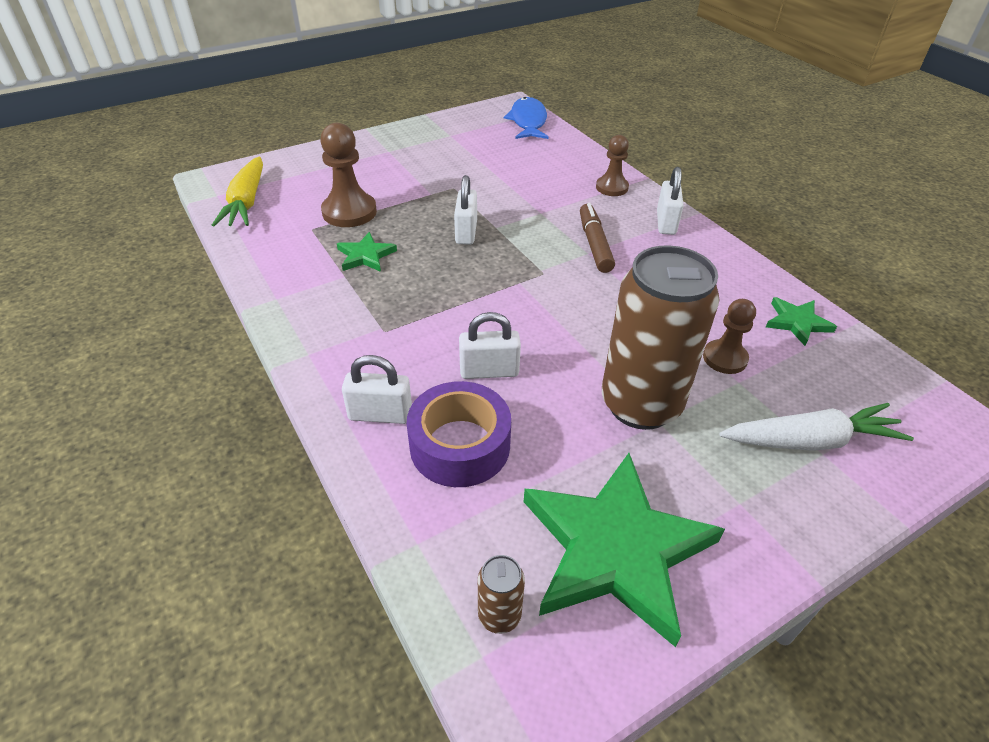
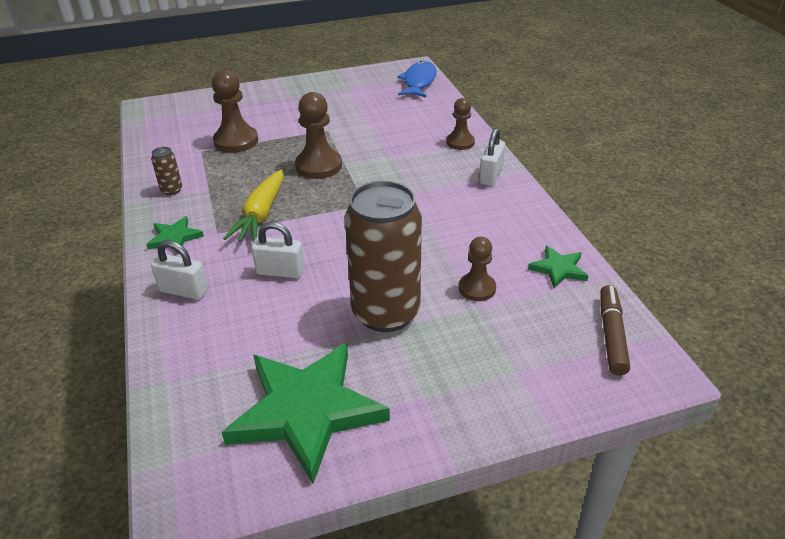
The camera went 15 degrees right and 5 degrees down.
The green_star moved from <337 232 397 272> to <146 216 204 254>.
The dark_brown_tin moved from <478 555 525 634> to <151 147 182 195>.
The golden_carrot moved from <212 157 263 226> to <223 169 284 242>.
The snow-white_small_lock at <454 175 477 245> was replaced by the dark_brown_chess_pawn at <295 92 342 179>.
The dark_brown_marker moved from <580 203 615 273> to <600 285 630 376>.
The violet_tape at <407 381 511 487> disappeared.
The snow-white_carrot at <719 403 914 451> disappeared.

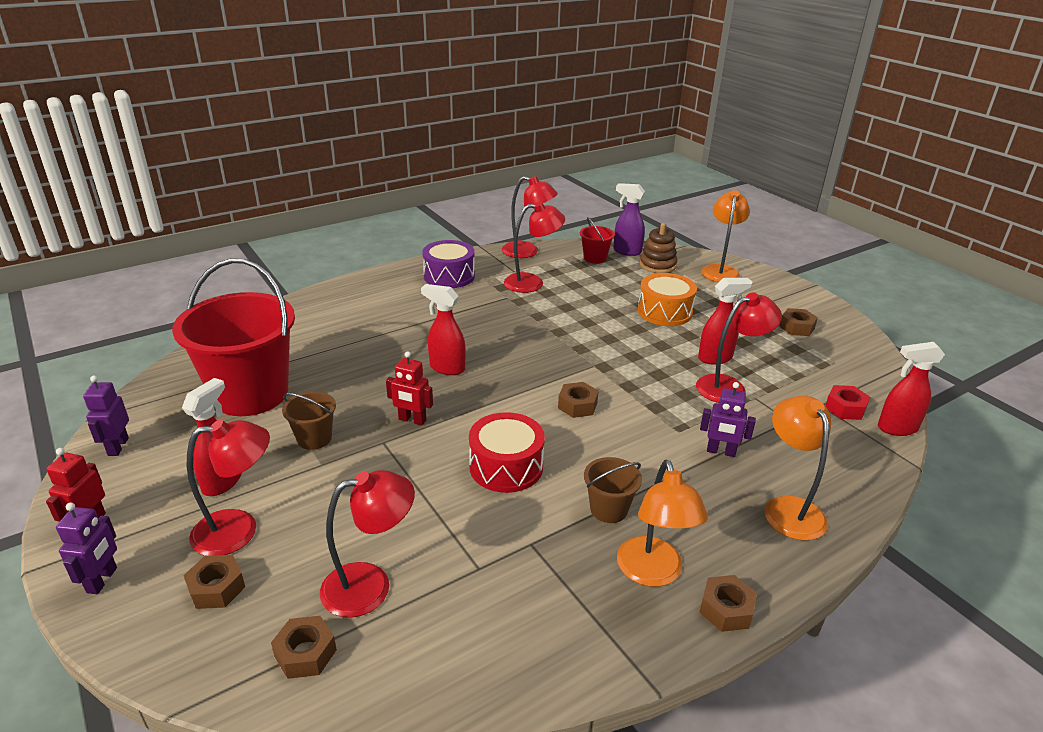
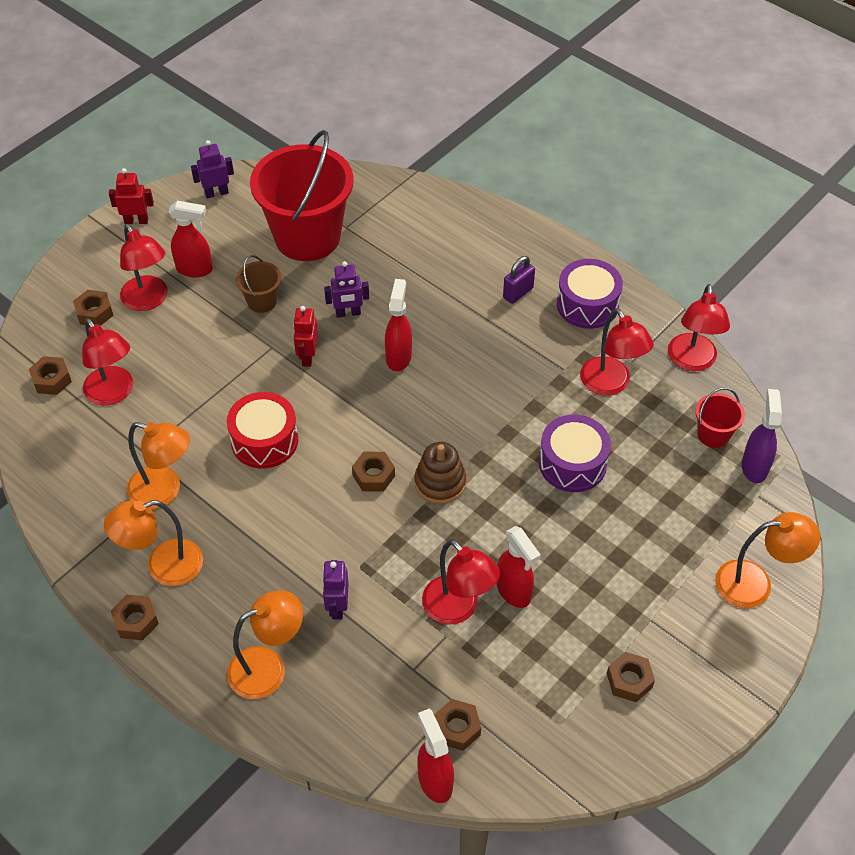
The camera went 75 degrees right and 20 degrees up.
The bright_orange_lamp at <127 422 190 509> appeared.
The violet_robot_figure moved from <56 503 117 594> to <324 261 369 318>.
The dark_brown_stacking_rings moved from <640 223 678 273> to <415 442 466 504>.
The crimson_hexagon_nut at <825 385 870 420> became the dark_brown_hexagon_nut at <434 699 481 751>.
The violet_small_lock at <503 256 535 304> appeared.
The violet_toy_drum at <539 415 611 492> appeared.
The dark_brown_sand_bucket at <584 457 642 523> disappeared.
The bright_orange_toy_drum at <638 273 697 326> disappeared.

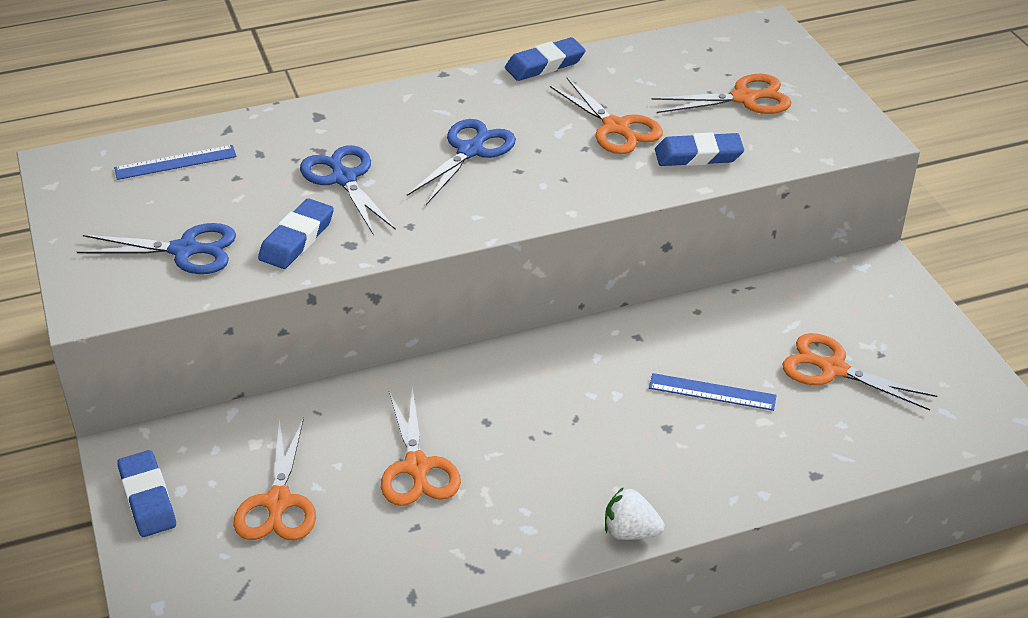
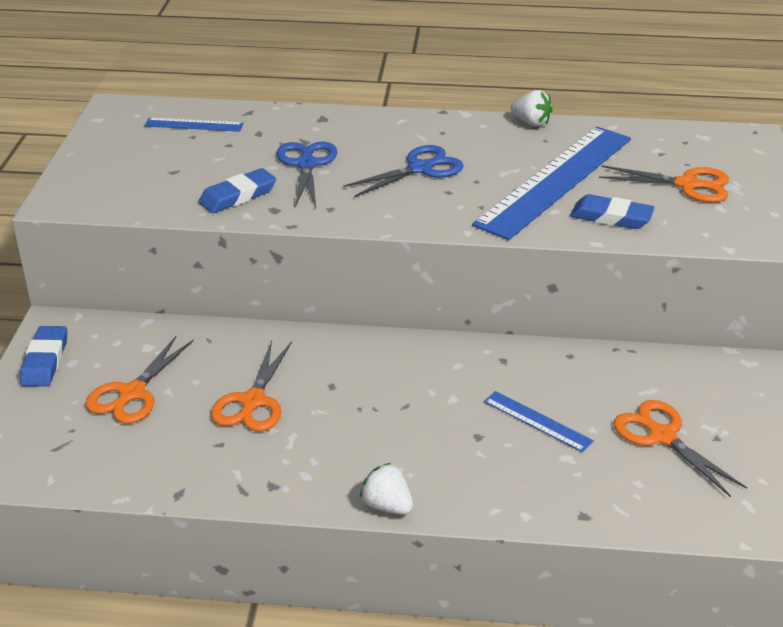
The camera went 25 degrees right and 5 degrees down.
The bright_orange_pair_of_scissors at <550 78 663 154> was replaced by the royal_blue_ruler at <472 127 631 240>.
The royal_blue_eraser at <505 37 586 81> was replaced by the snow-white_berry at <511 90 552 127>.
The royal_blue_pair_of_scissors at <77 223 236 274> disappeared.

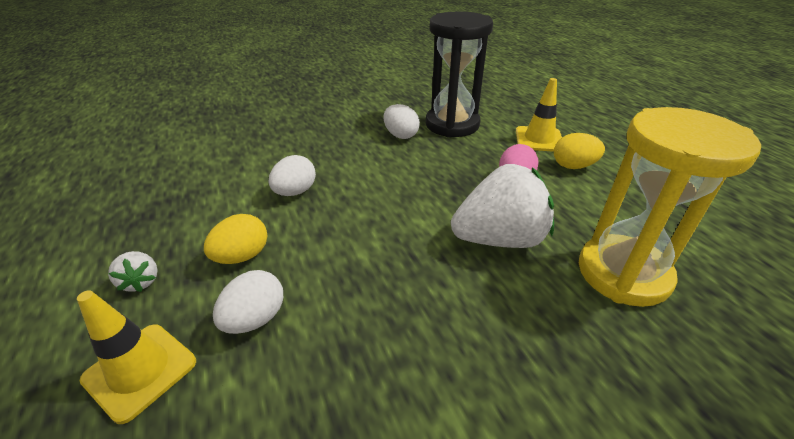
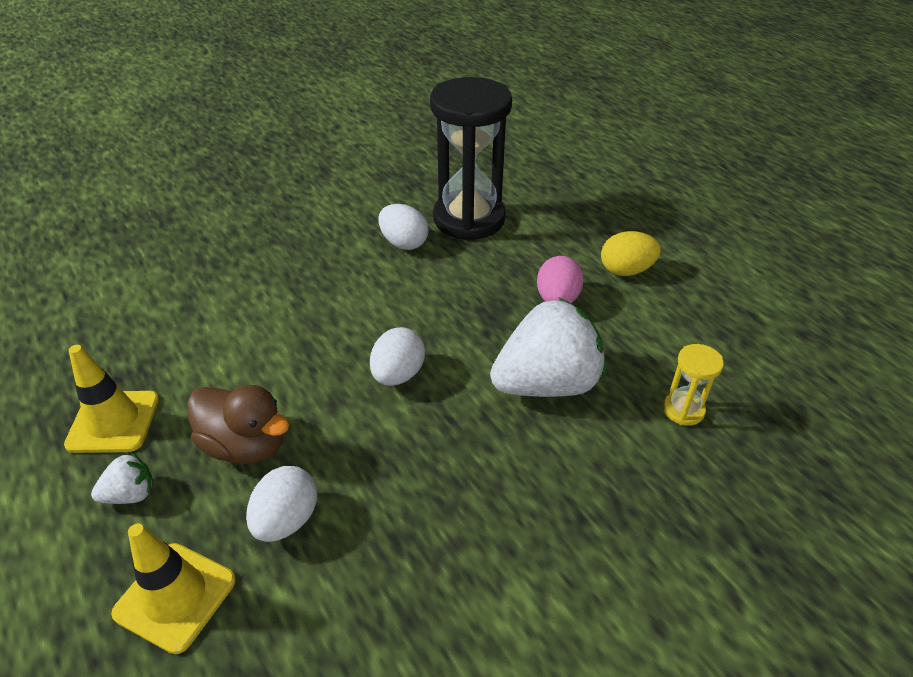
The camera went 10 degrees left and 5 degrees up.
The golden_safety_cone moved from <516 78 562 152> to <64 345 159 453>.
The snow-white_berry at <108 251 158 292> turned 75 degrees counterclockwise.
The golden_egg at <204 214 267 264> was replaced by the dark_brown_duck at <187 385 290 464>.
The snow-white_egg moved from <268 155 316 196> to <370 327 425 386>.
The golden_hourglass at <579 107 761 307> changed to 0.43 times the size.

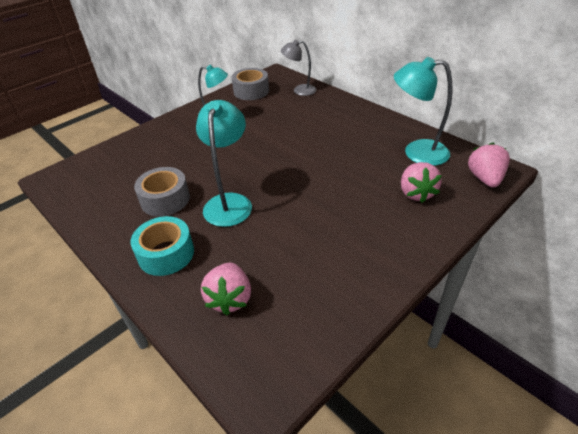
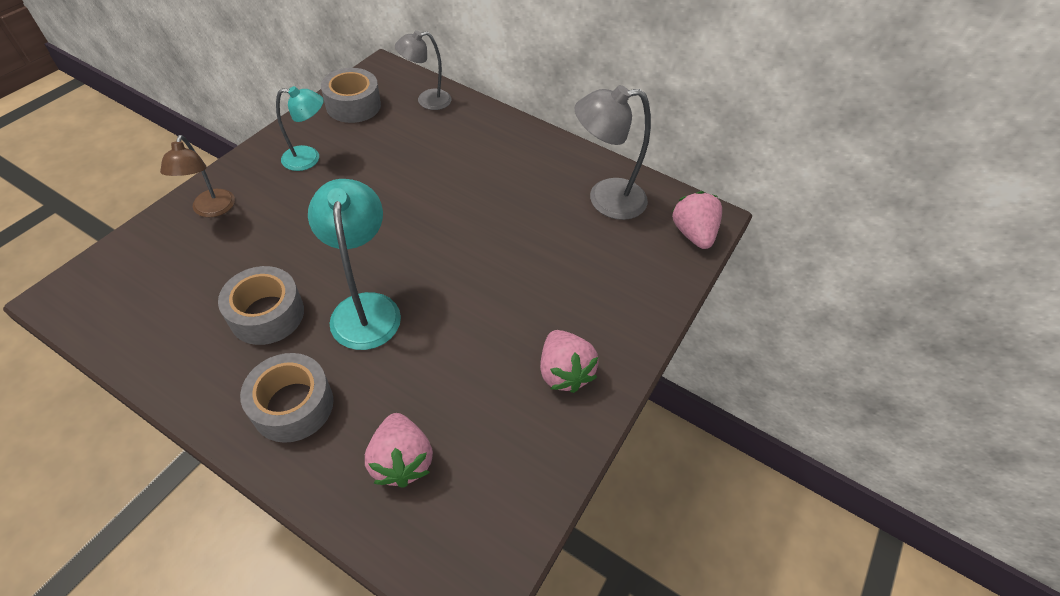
The camera went 20 degrees left and 10 degrees up.
The dark_brown_lamp at <160 135 235 217> appeared.
The turquoise_tape at <131 216 194 276> became the ash-grey_tape at <240 353 334 443>.
The pink_berry moved from <401 162 442 203> to <540 330 599 393>.
The turquoise_lamp at <394 57 452 166> became the ash-grey_lamp at <575 85 651 220>.

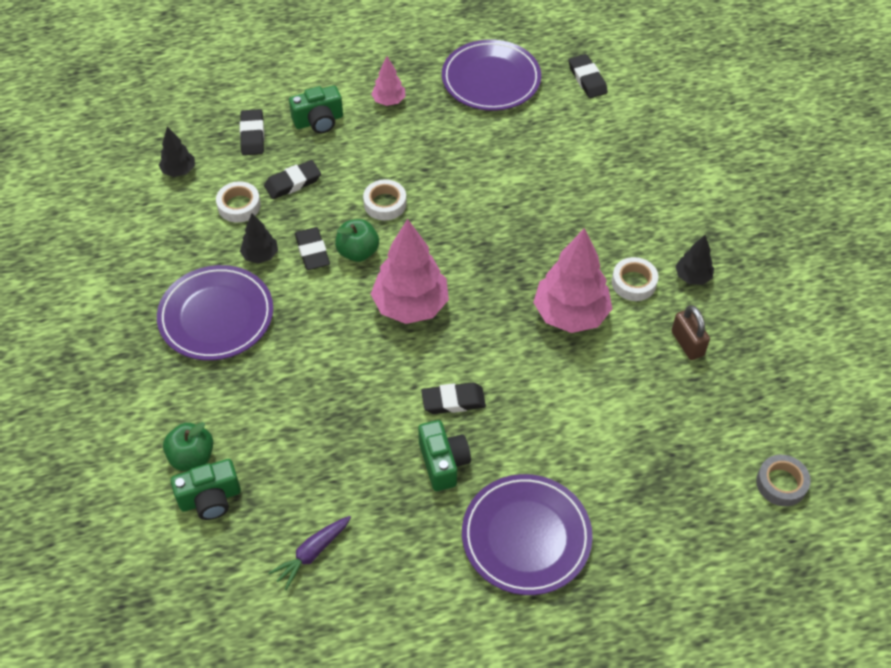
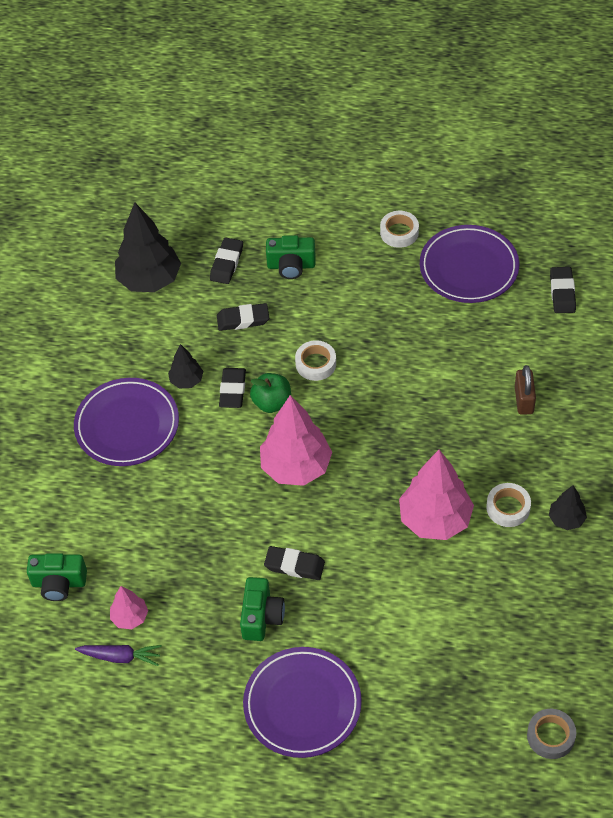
The camera went 25 degrees right and 0 degrees up.
The violet_carrot at <269 516 351 590> turned 150 degrees counterclockwise.
The pink_tree moved from <371 56 406 106> to <110 586 148 629>.
The jet-black_tree at <159 127 195 177> changed to 1.97 times the size.
The snow-white_tape moved from <216 181 261 223> to <380 211 419 248>.
The dark_brown_small_lock moved from <672 305 710 360> to <515 365 536 415>.
The green_apple at <163 422 213 471> disappeared.

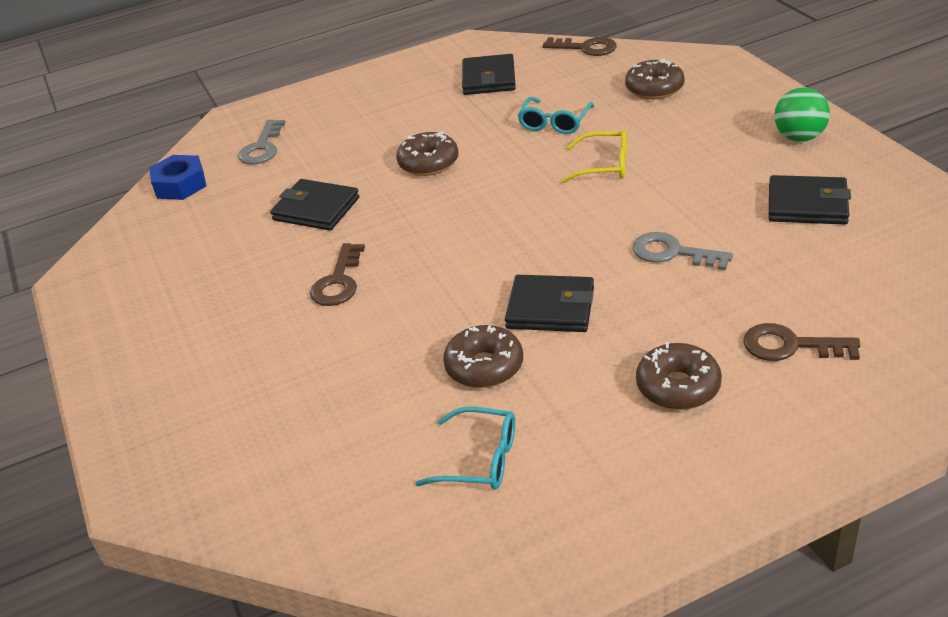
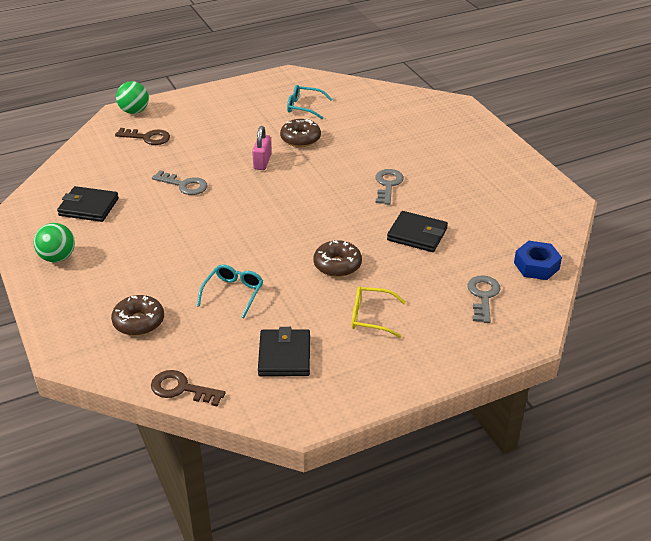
The camera went 175 degrees right and 0 degrees up.
The green_play_ball at <116 81 149 114> appeared.
The jet-black_billfold at <505 275 594 332> was replaced by the pink_small_lock at <252 126 271 170>.
The golden_glasses moved from <561 130 627 184> to <352 286 406 338>.
The dark_brown_door_key at <310 243 365 306> became the ash-grey_door_key at <375 169 404 205>.
The dark_brown_glazed_donut at <636 343 722 410> disappeared.

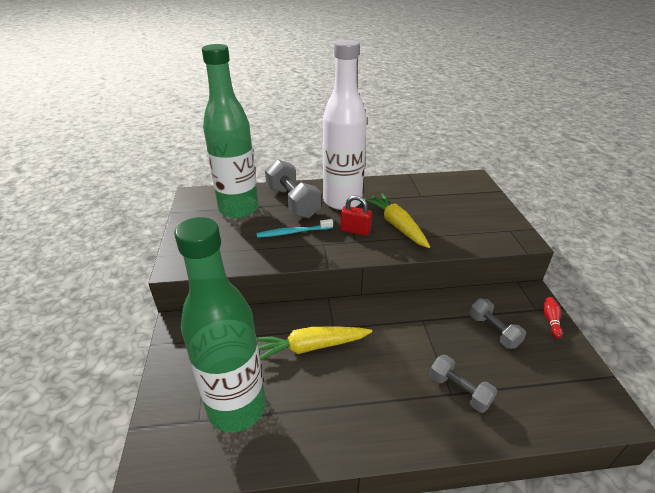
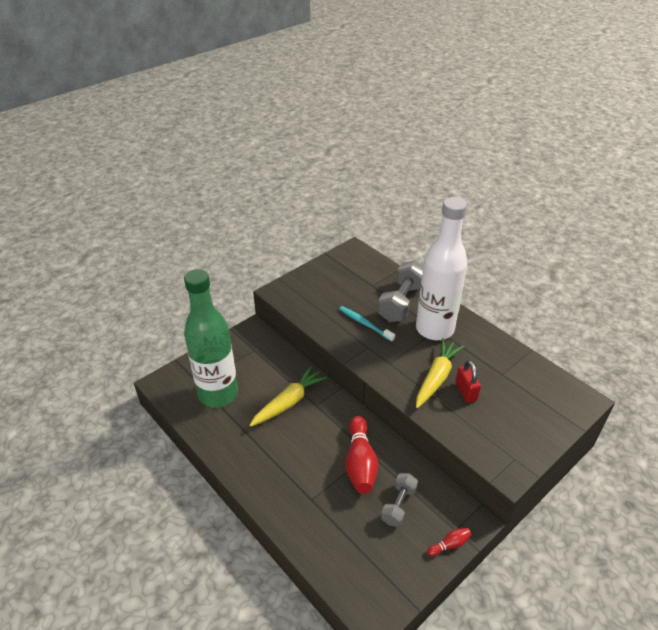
The camera went 55 degrees right and 5 degrees up.
The golden_carrot at <257 327 372 360> turned 90 degrees clockwise.
The crimson_tenpin at <346 416 378 494> appeared.
The crimson_small_lock moved from <340 195 372 236> to <455 361 481 403>.
The green_drink_bottle at <202 44 258 218> disappeared.
The ash-grey_free_weight at <429 355 497 413> disappeared.

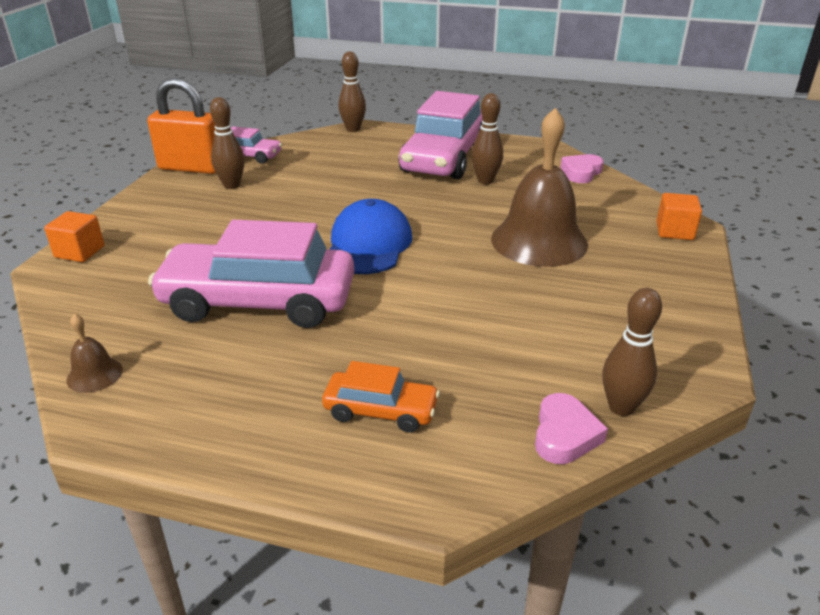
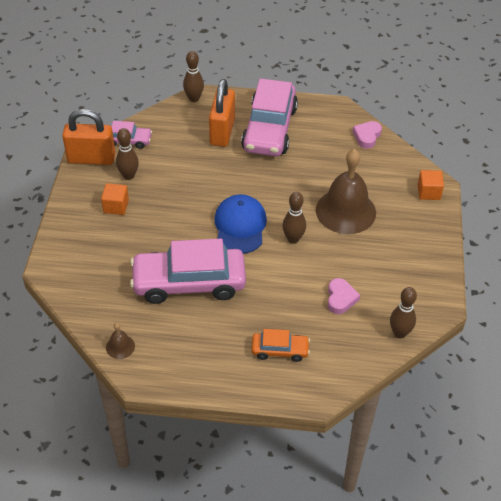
The camera went 10 degrees left and 15 degrees up.
The bright_orange_solid_cube moved from <44 211 105 262> to <101 183 129 215>.
The bright_orange_small_lock at <209 79 235 147> appeared.
The dark_brown_tenpin moved from <471 93 503 184> to <282 192 306 244>.
The pink_heart_shape moved from <535 393 608 464> to <328 278 360 314>.

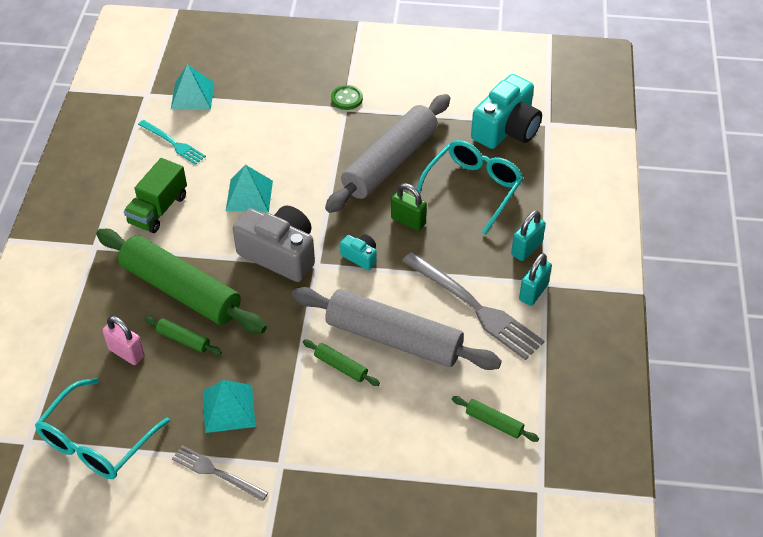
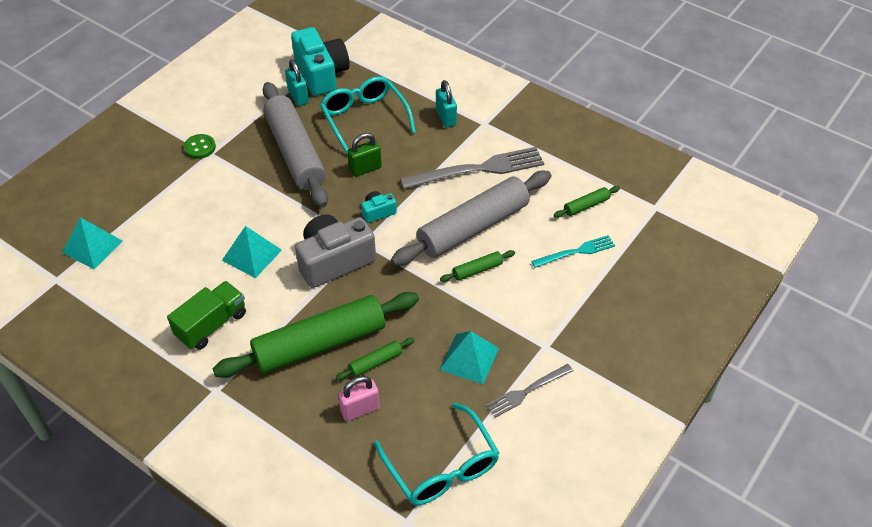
The camera went 60 degrees left and 0 degrees up.
The green_toy_truck at <124 158 187 233> turned 105 degrees counterclockwise.
The turquoise_small_lock moved from <519 253 552 306> to <285 59 309 106>.
The turquoise_fork moved from <138 120 206 165> to <531 235 615 268>.

